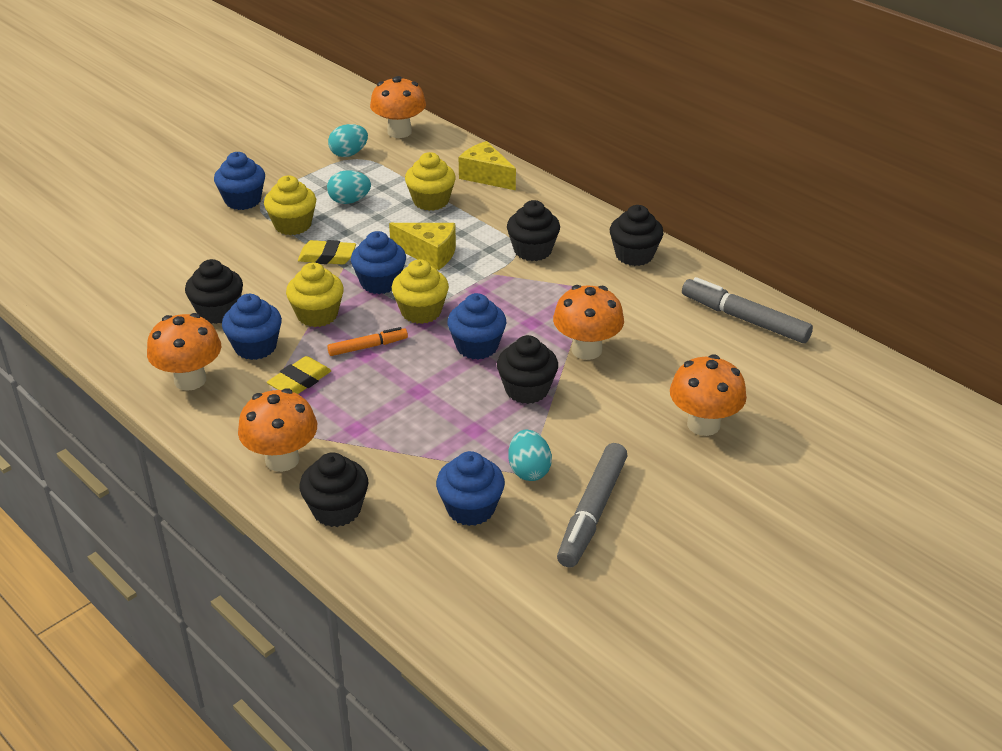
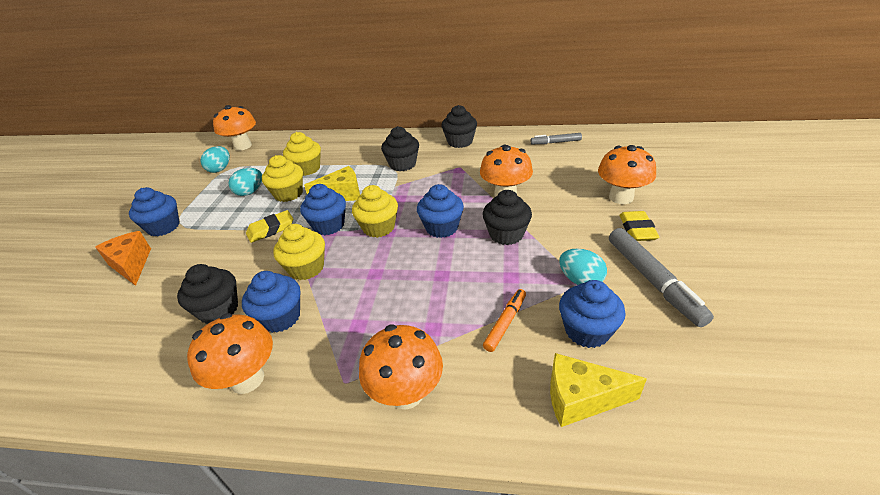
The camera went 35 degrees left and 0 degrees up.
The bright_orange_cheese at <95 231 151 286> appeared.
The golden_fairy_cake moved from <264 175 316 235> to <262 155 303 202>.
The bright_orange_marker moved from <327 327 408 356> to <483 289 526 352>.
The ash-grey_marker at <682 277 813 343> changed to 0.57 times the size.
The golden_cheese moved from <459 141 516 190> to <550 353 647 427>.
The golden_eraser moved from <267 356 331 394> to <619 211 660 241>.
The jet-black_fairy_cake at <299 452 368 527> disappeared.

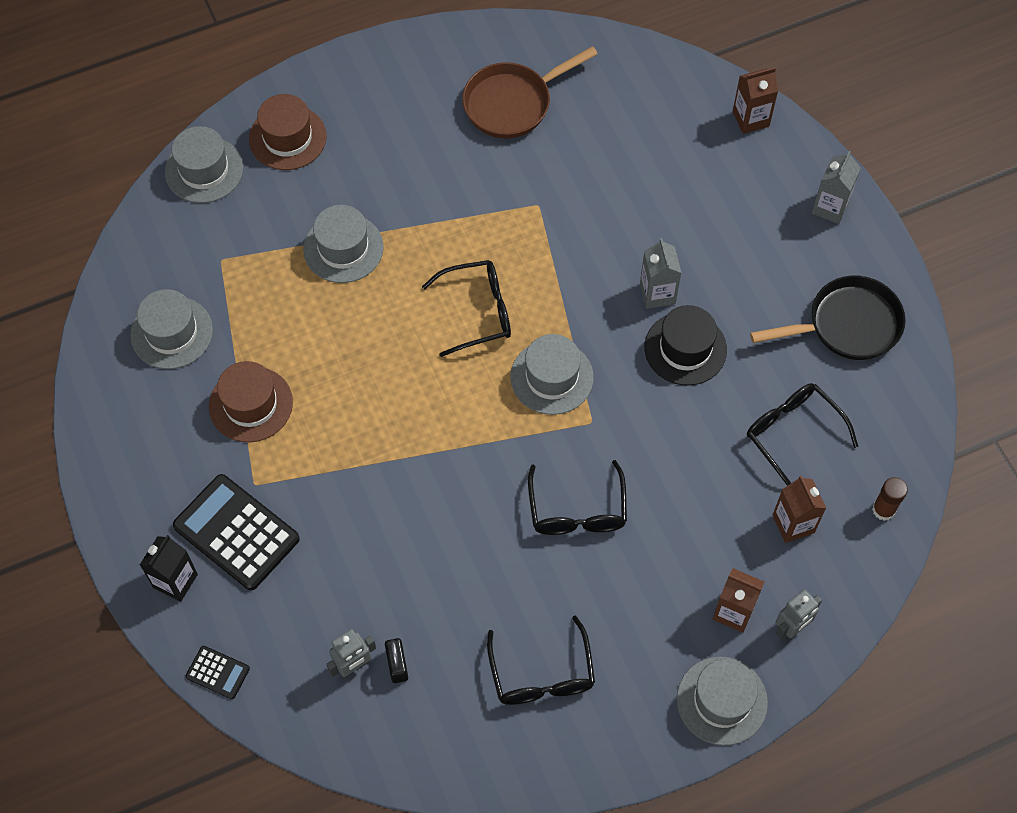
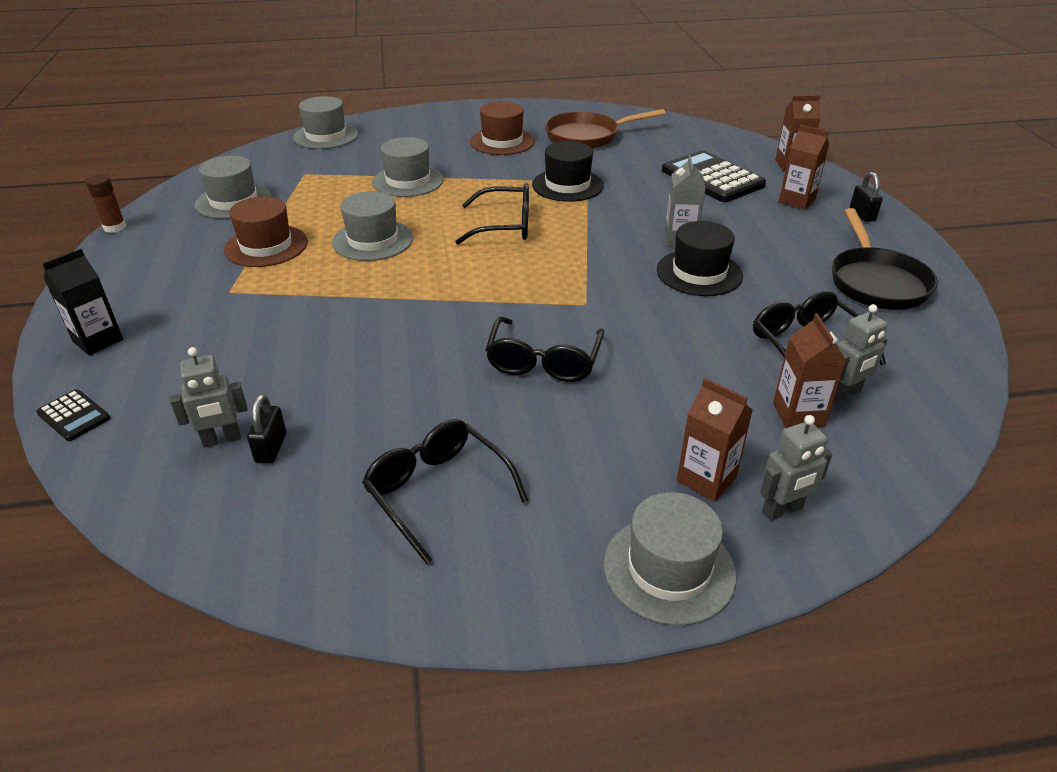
The camera went 15 degrees right and 25 degrees down.
The dark_brown_glue moved from <872 477 908 521> to <86 174 126 233>.
The ash-grey_tall_hat moved from <510 334 594 415> to <332 191 413 261>.
The jet-black_glasses at <487 615 595 705> turned 135 degrees clockwise.
The dark_brown_tall_hat moved from <249 94 327 170> to <470 101 535 155>.
The jet-black_tall_hat at <532 141 604 202> appeared.
The jet-black_calculator moved from <173 474 300 591> to <662 150 766 202>.
The dark_brown_carton at <779 124 829 210> appeared.
The jet-black_skillet at <750 276 906 360> turned 90 degrees clockwise.
The ash-grey_robot_figure at <834 304 888 403> appeared.
The ash-grey_carton at <812 151 861 224> was replaced by the jet-black_small_lock at <850 172 883 222>.

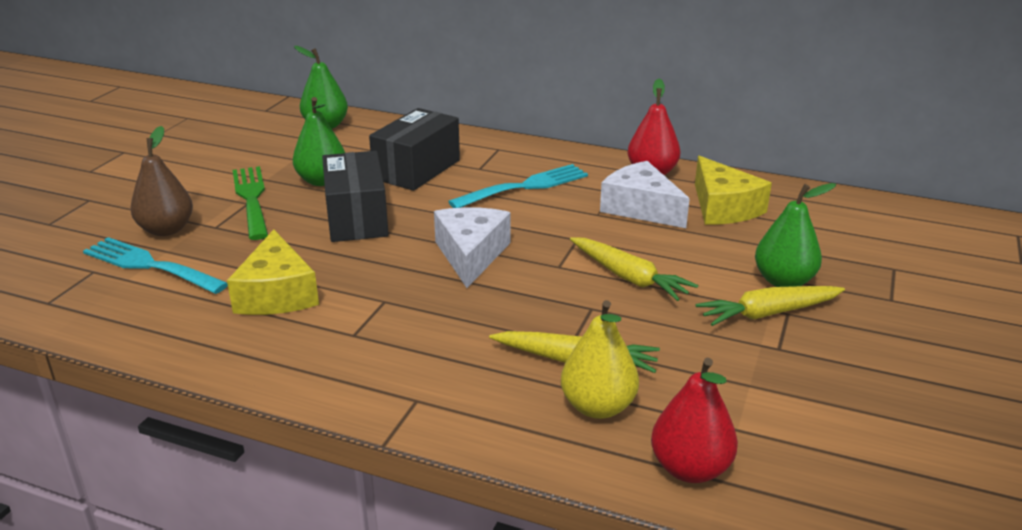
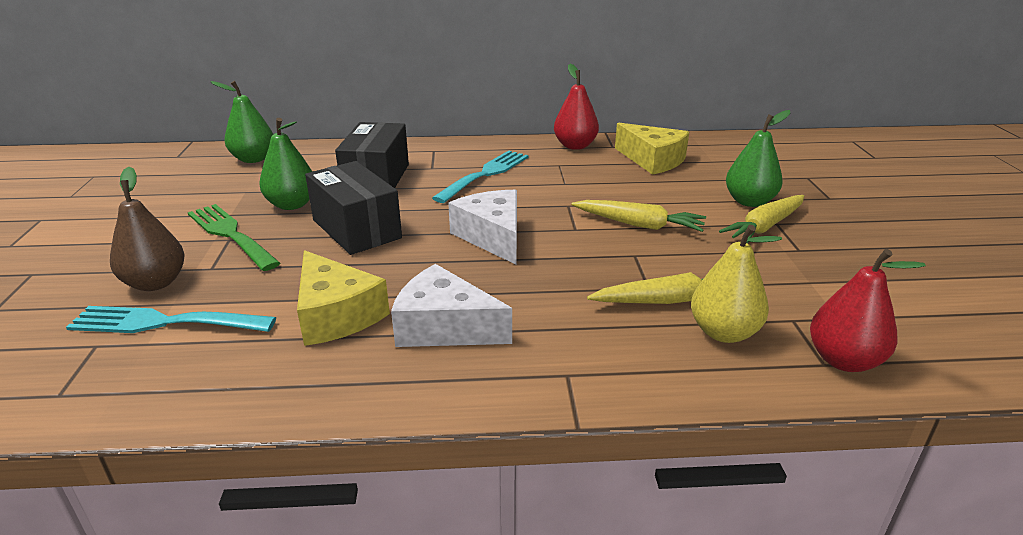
The camera went 25 degrees left and 0 degrees up.
The snow-white_cheese moved from <600 161 690 228> to <391 264 512 347>.

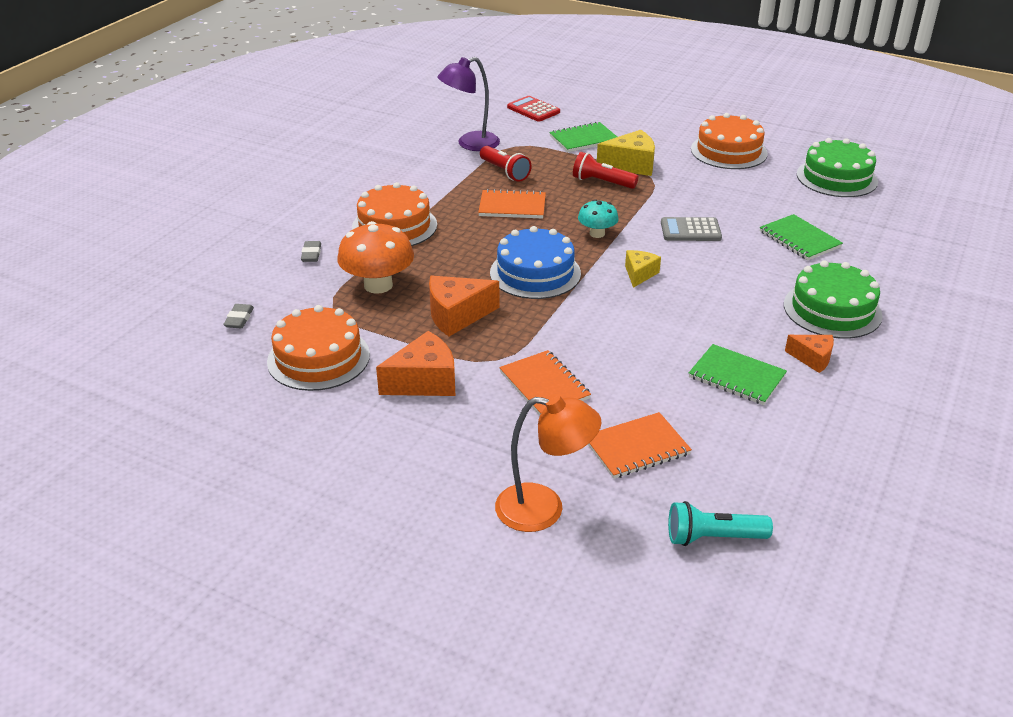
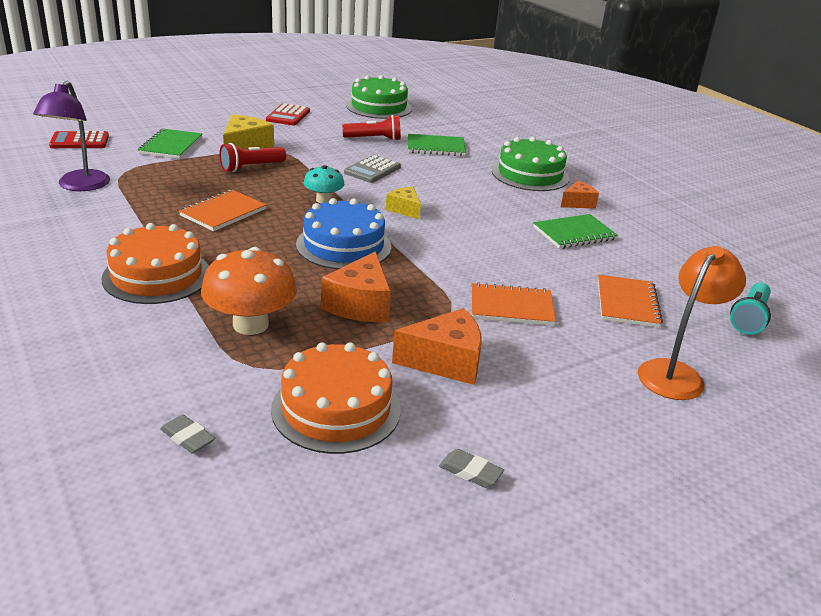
The camera went 60 degrees left and 5 degrees down.
The bright_orange_cake at <691 113 768 169> was replaced by the crimson_calculator at <266 103 310 125>.
The crimson_pocket_torch moved from <480 146 532 182> to <342 115 401 141>.
The bright_orange_cheese at <376 331 456 396> turned 75 degrees clockwise.
The ash-grey_eraser moved from <301 241 321 262> to <439 449 504 488>.

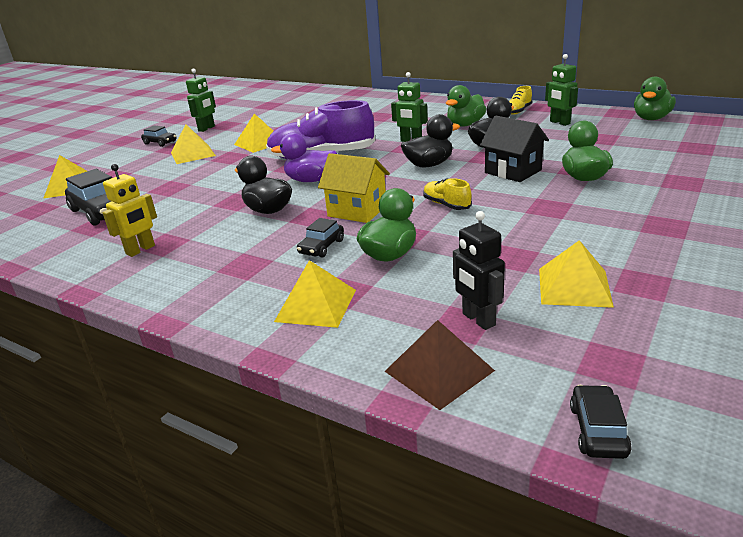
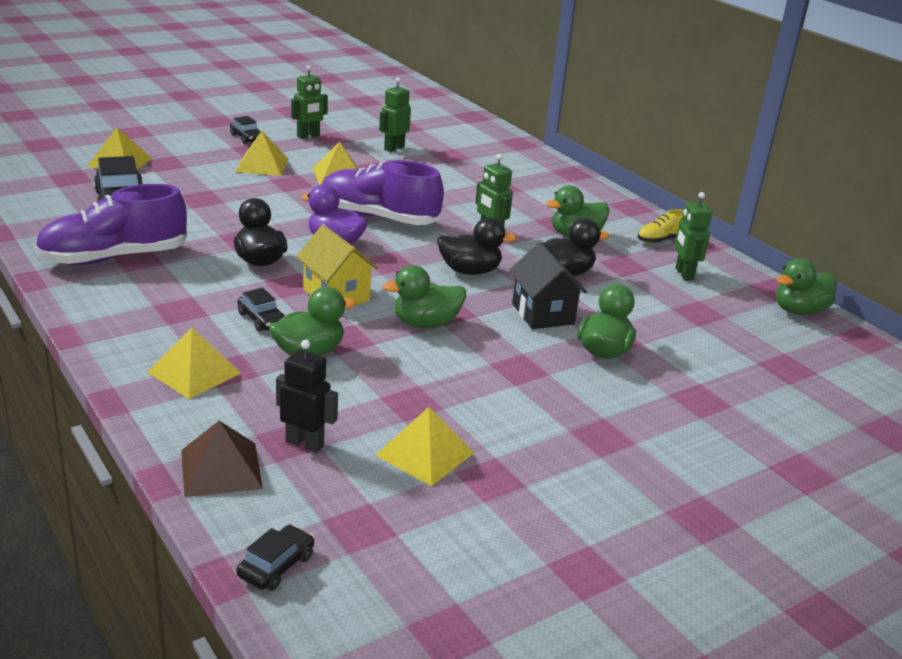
The camera went 20 degrees right and 0 degrees up.
The golden_robot_figure at <102 164 157 257> was replaced by the violet_sneaker at <34 184 187 265>.
The jet-black_automobile at <297 218 344 258> turned 90 degrees counterclockwise.
The jet-black_robot_figure at <453 211 505 330> turned 120 degrees clockwise.
The green_robot_figure at <379 77 411 152> appeared.
The golden_sneaker at <423 178 472 210> was replaced by the green_duck at <382 265 466 328>.

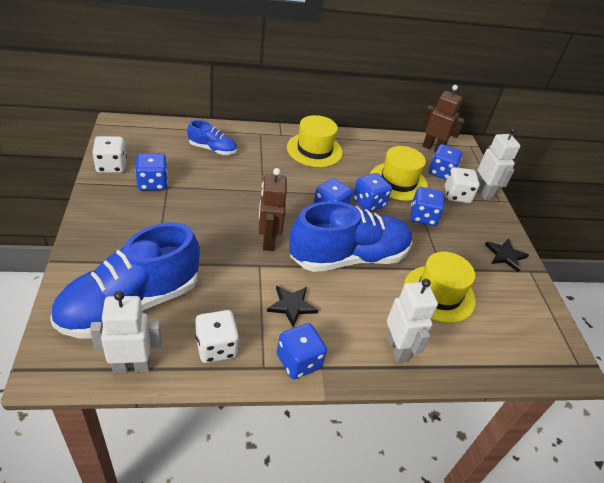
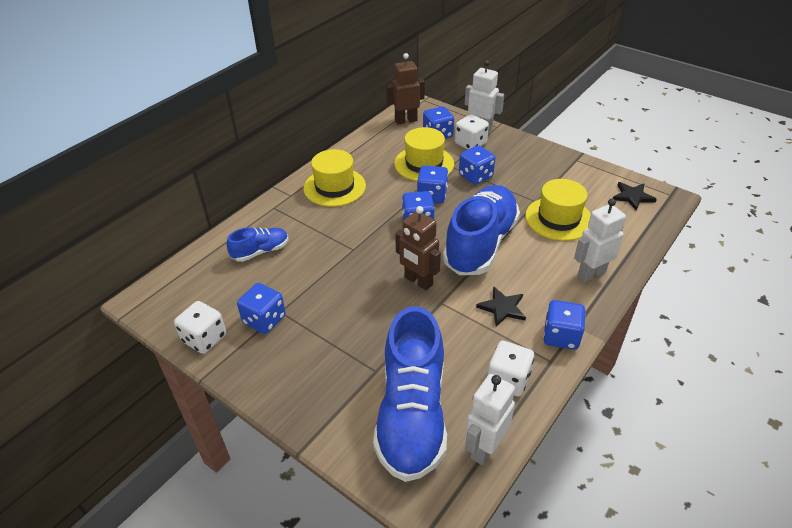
The camera went 40 degrees left and 0 degrees up.
The snow-white_robot_figure at <387 279 438 363> turned 60 degrees counterclockwise.
The jet-black_star moved from <485 239 529 272> to <613 182 657 210>.

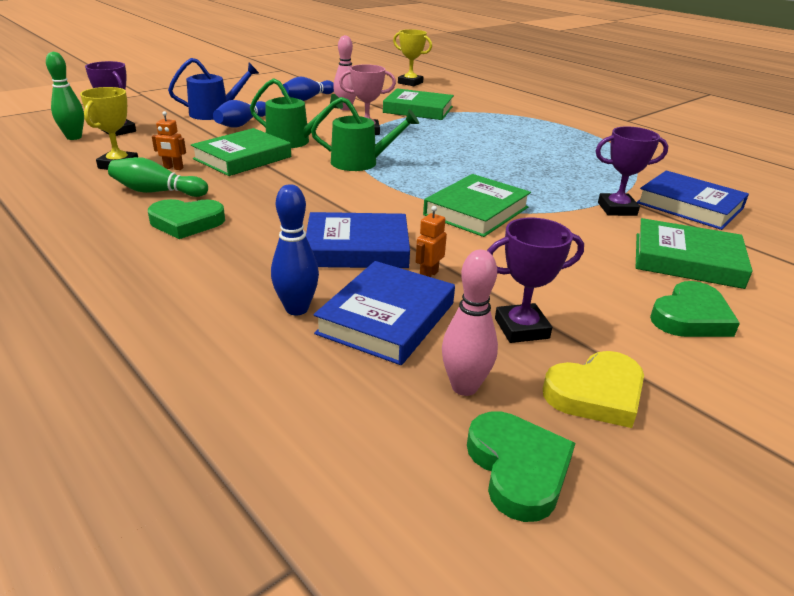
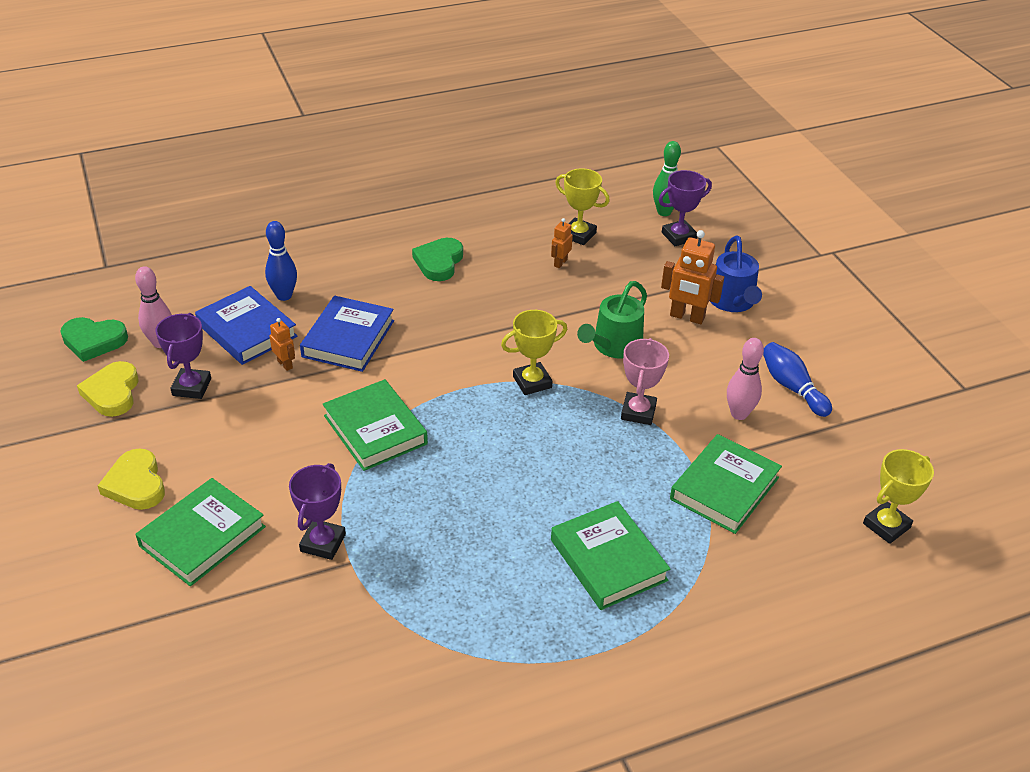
The camera went 110 degrees right and 10 degrees up.
The green_heart_shape at <650 281 740 337> became the golden_heart_shape at <98 448 165 510>.
The green_watering_can at <311 97 419 171> was replaced by the golden_prize_cup at <501 310 567 395>.
The green_hardcover moved from <191 128 291 176> to <551 501 670 610>.
The royal_blue_tenpin at <213 100 266 128> was replaced by the bright_orange_robot_figure at <661 230 724 324>.
The green_tenpin at <108 157 208 197> disappeared.
The royal_blue_hardcover at <637 170 749 230> disappeared.

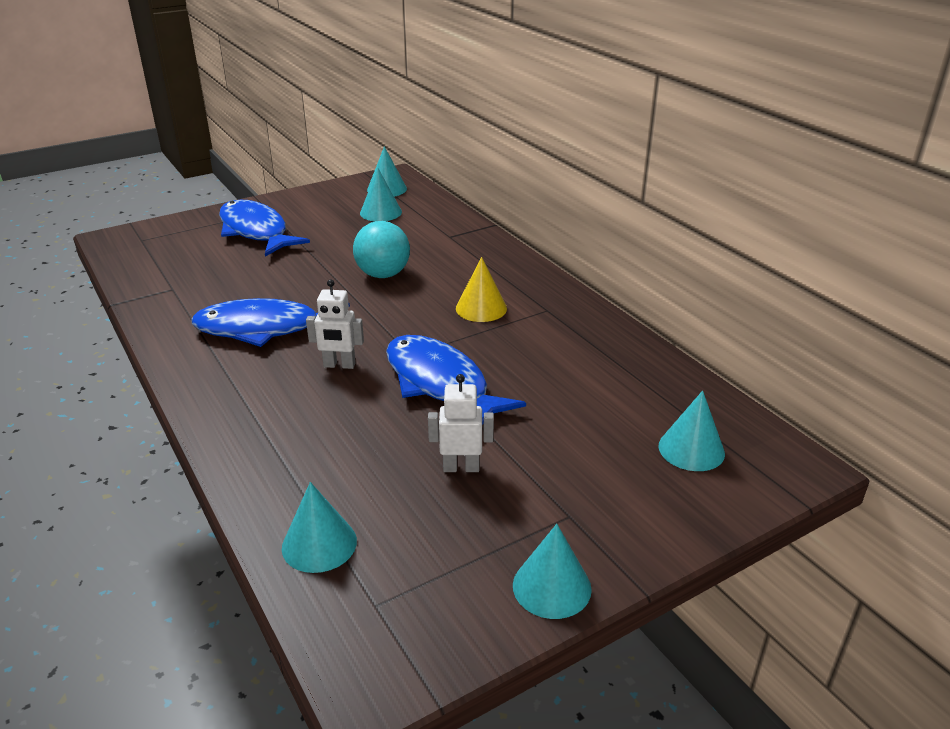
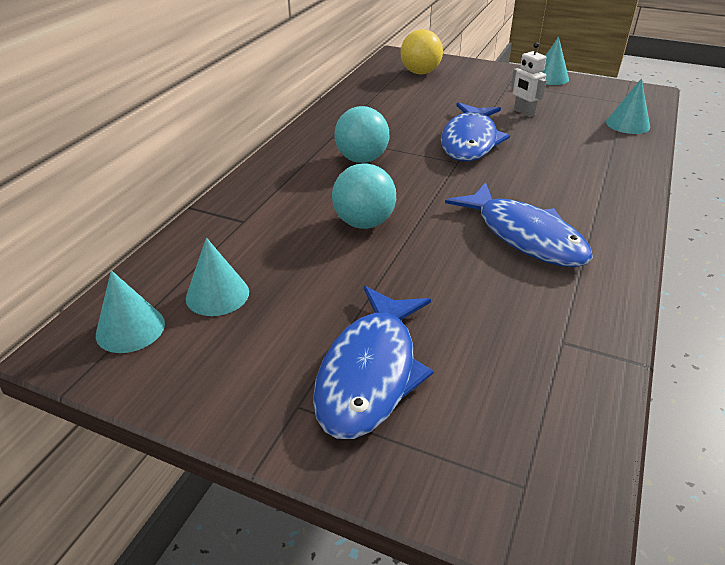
The camera went 125 degrees left and 5 degrees up.
The golden_cone at <456 257 507 322> was replaced by the turquoise_play_ball at <334 106 389 163>.
The turquoise_cone at <659 391 725 471> was replaced by the golden_play_ball at <400 29 443 74>.
The snow-white_robot_figure at <306 279 364 369> disappeared.

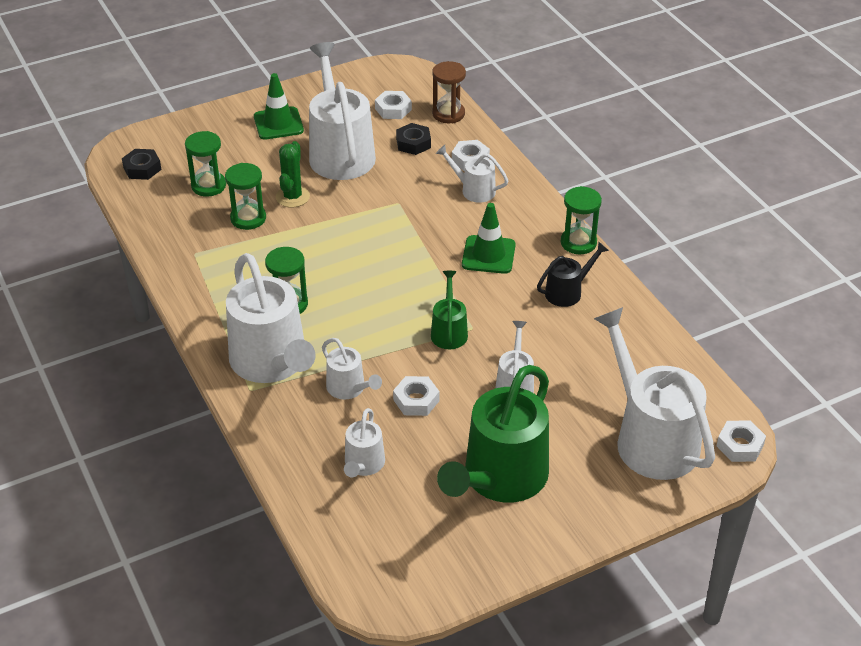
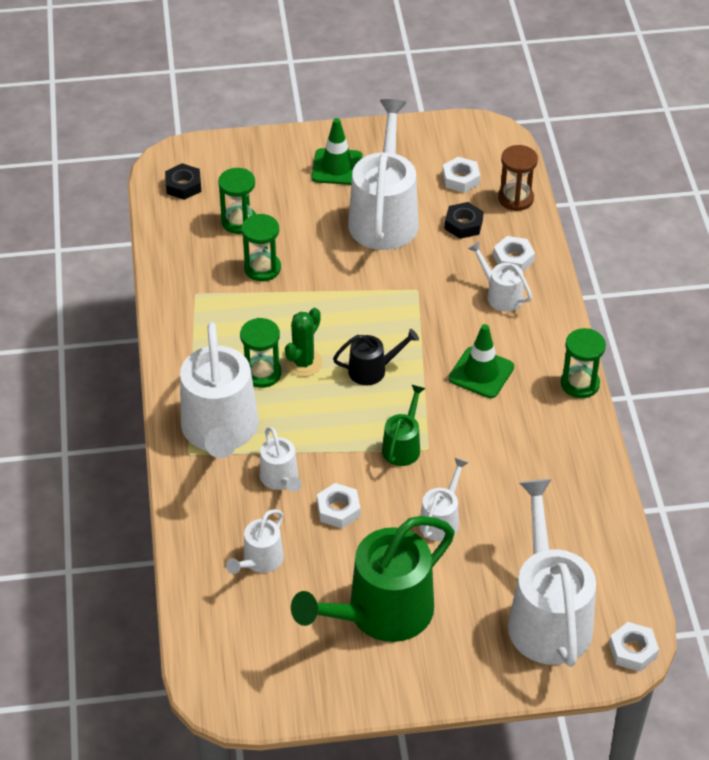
The camera went 20 degrees right and 5 degrees up.
The green_cactus moved from <276 141 310 208> to <285 308 323 377>.
The jet-black_watering_can moved from <537 242 609 307> to <333 329 419 385>.

